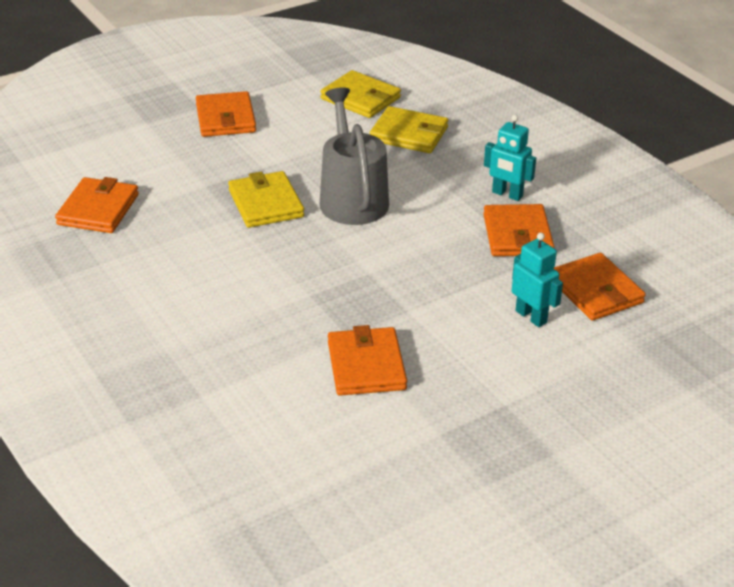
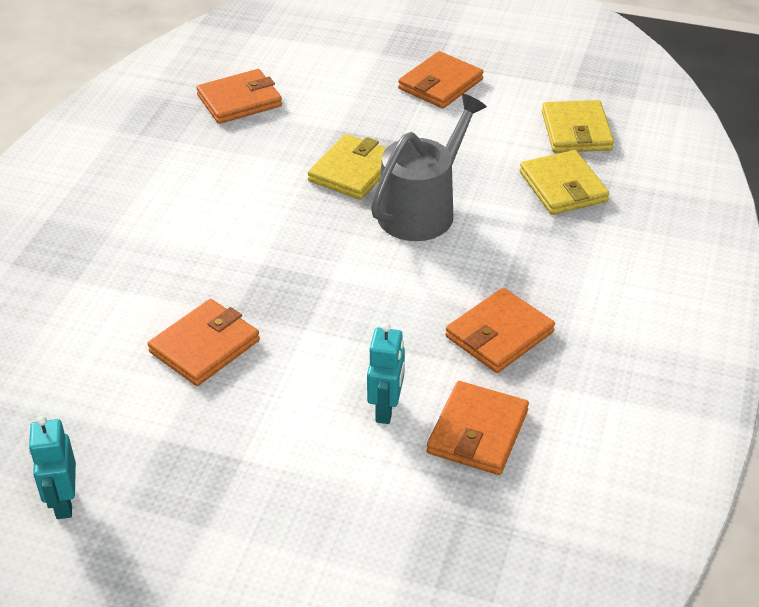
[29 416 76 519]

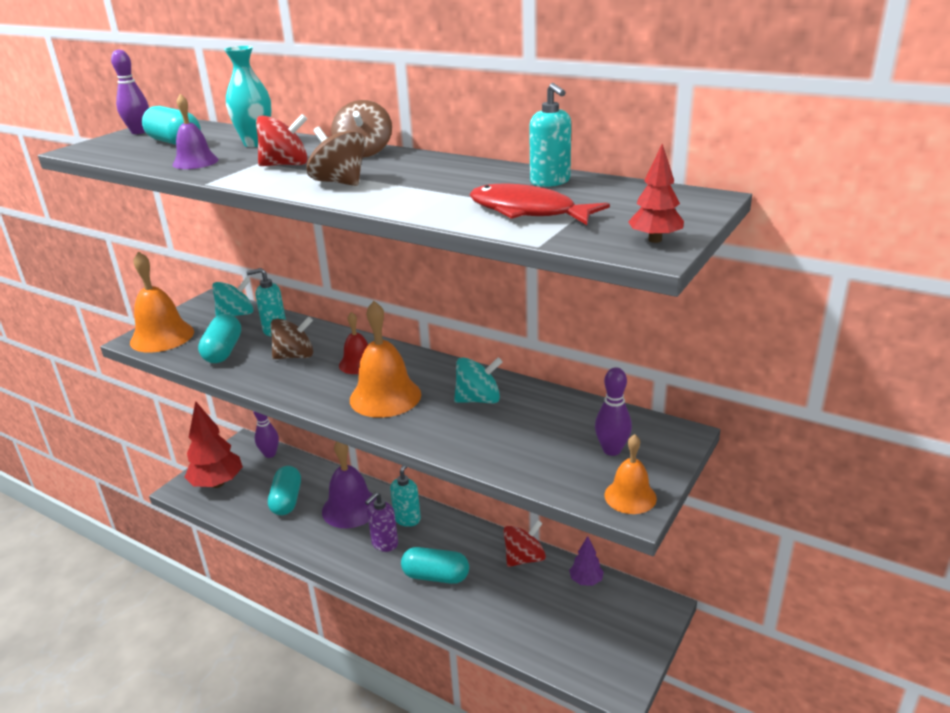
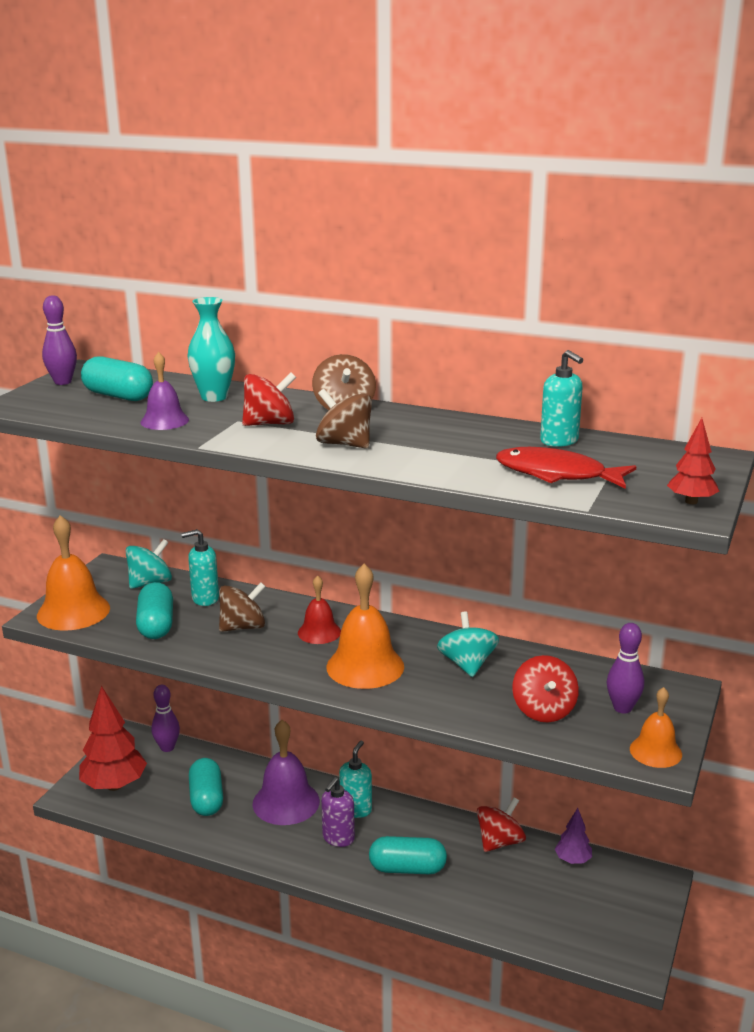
[437 611 499 677]
[512 655 579 722]

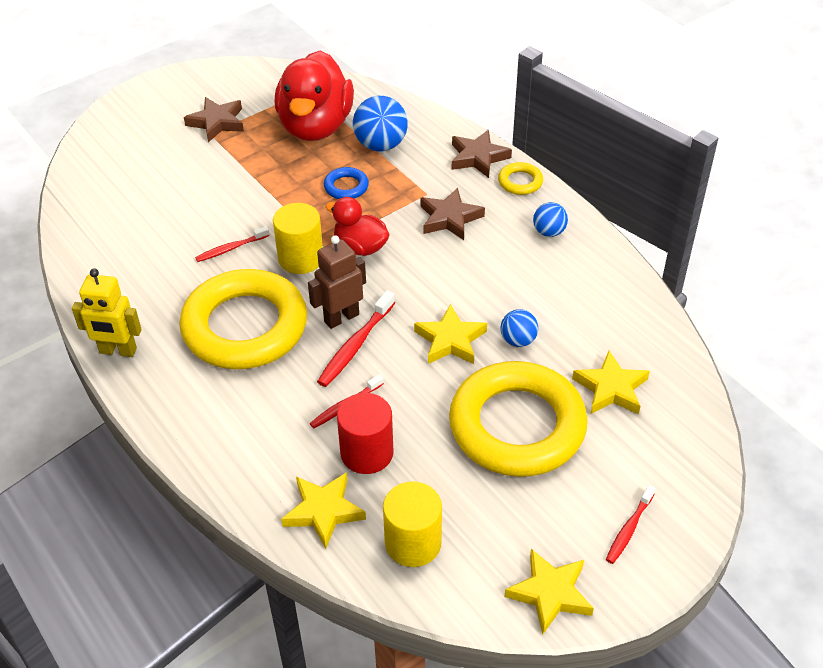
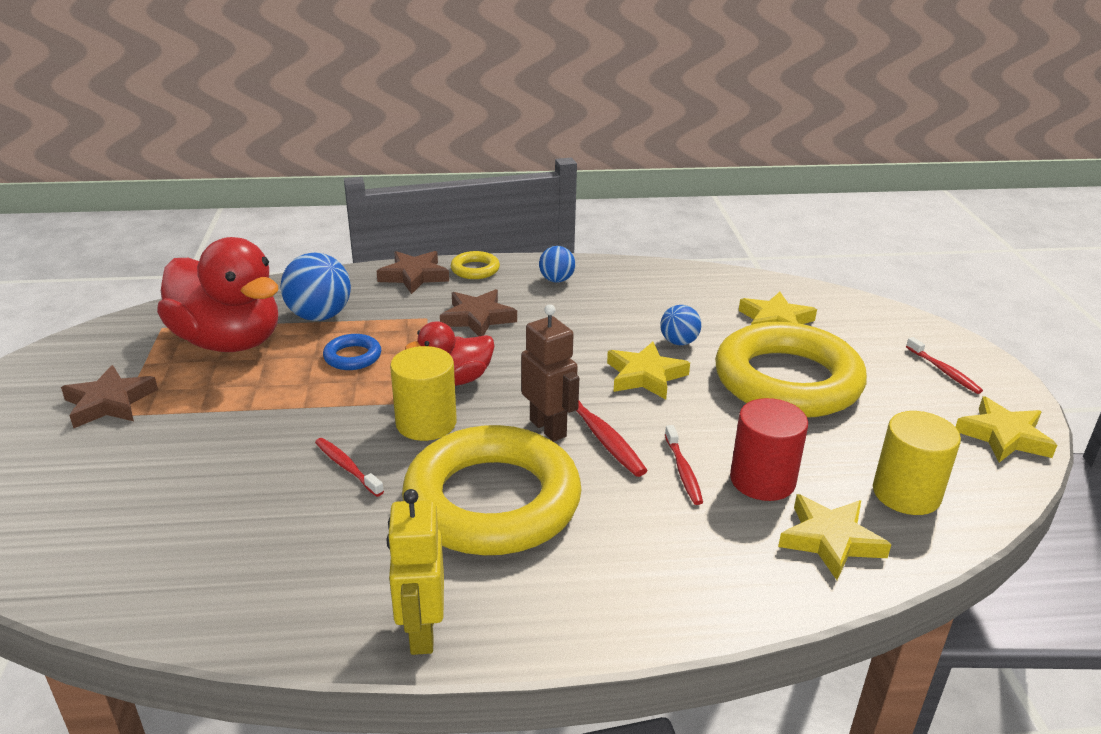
[386 489 444 655]
[315 438 384 497]
[521 304 579 442]

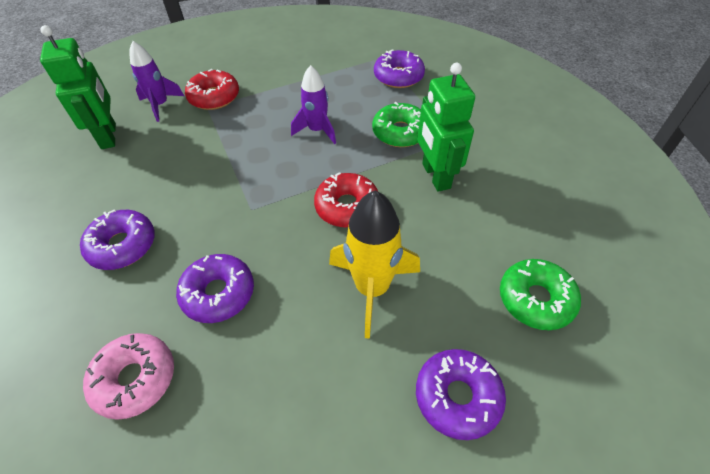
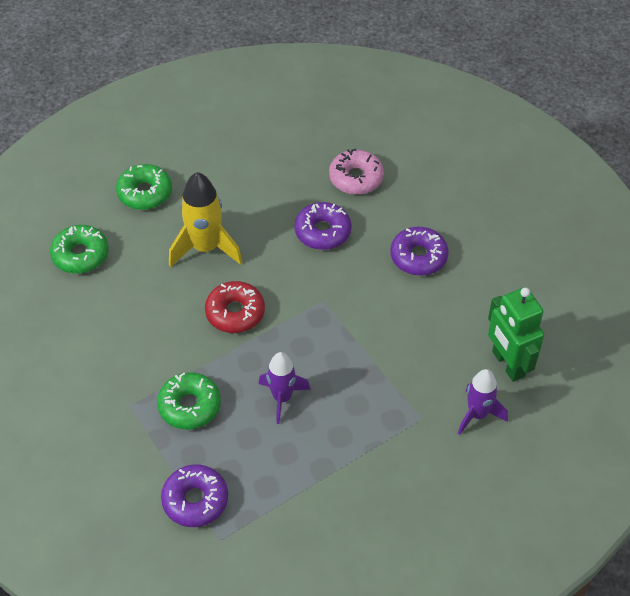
[185 68 239 110] (first image)
[116 164 172 210]
[417 63 475 192] (first image)

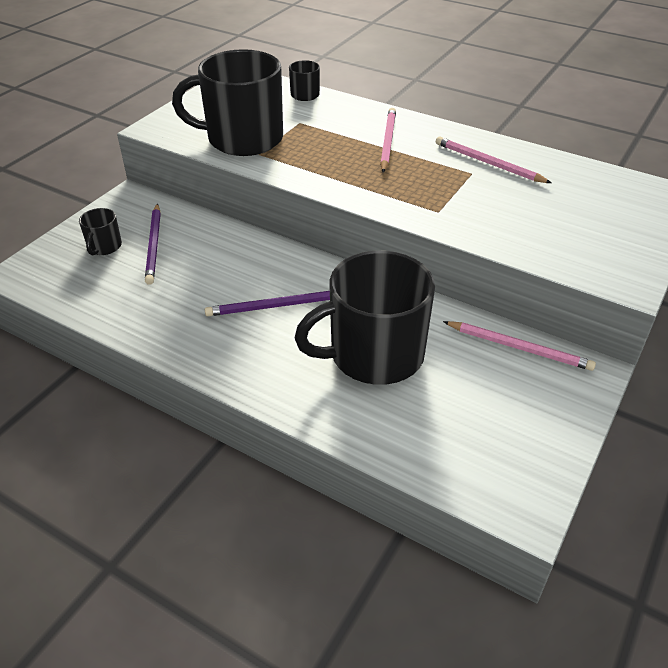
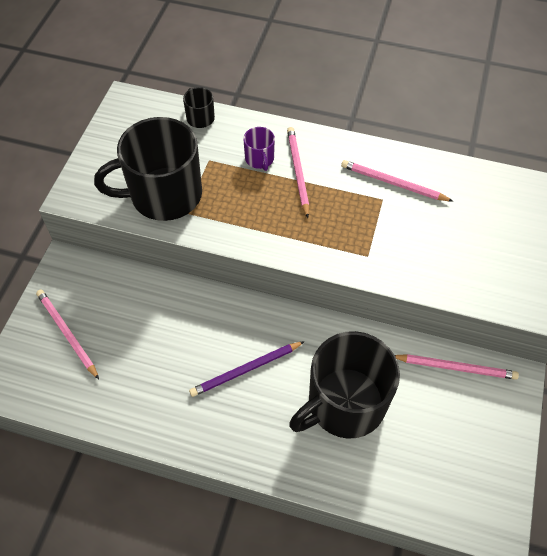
[36 289 99 379]
[145 204 161 285] (first image)
[243 127 275 171]

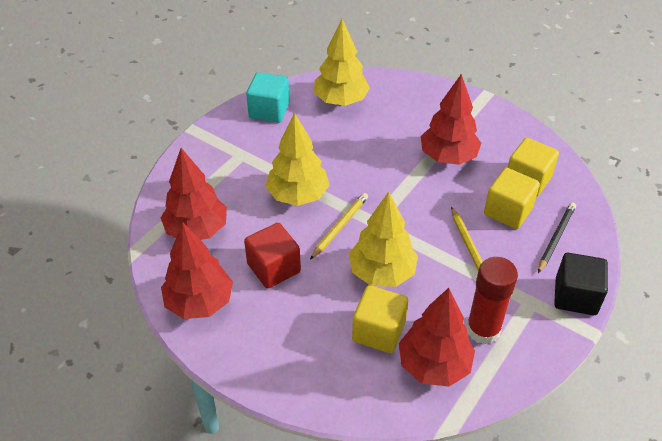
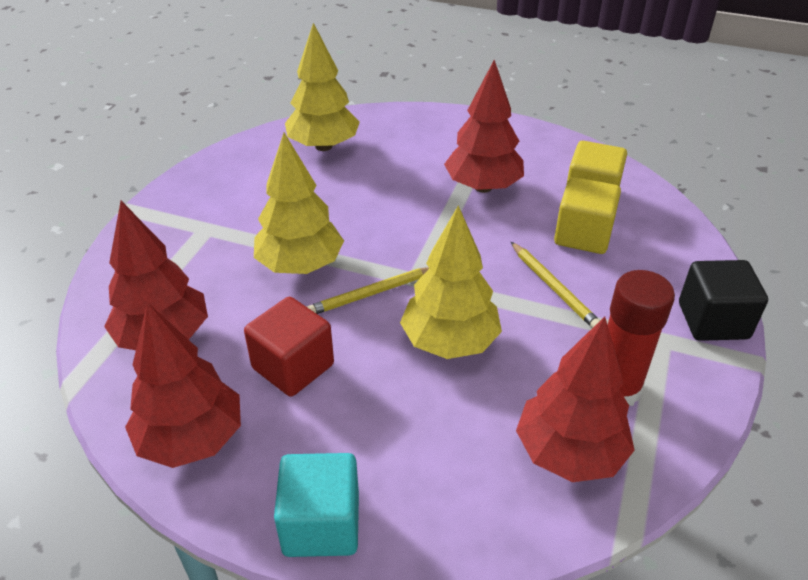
[274 453 359 557]
[307 267 429 314]
[352 285 408 353] (first image)
[538 202 576 273] (first image)

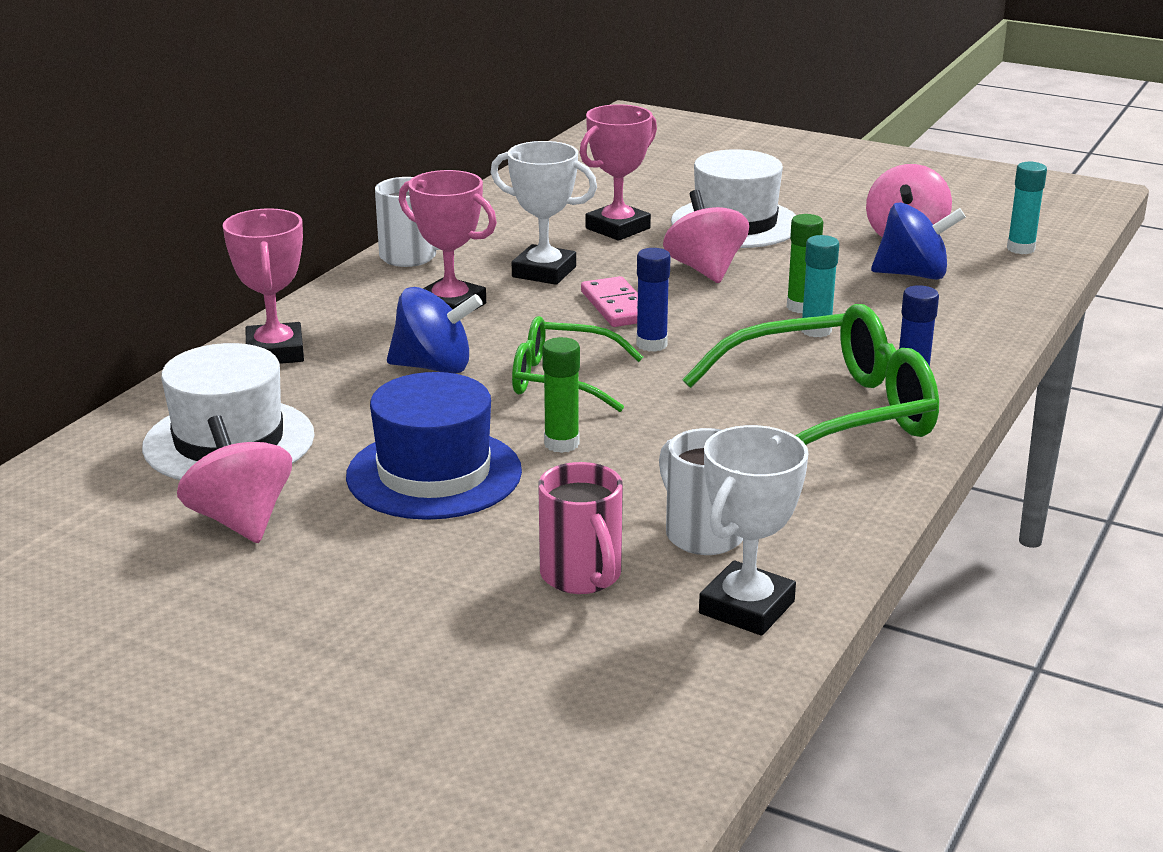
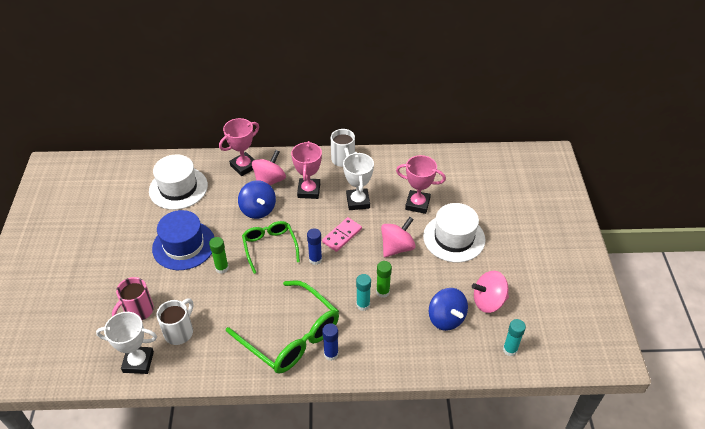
[252 150 286 186]

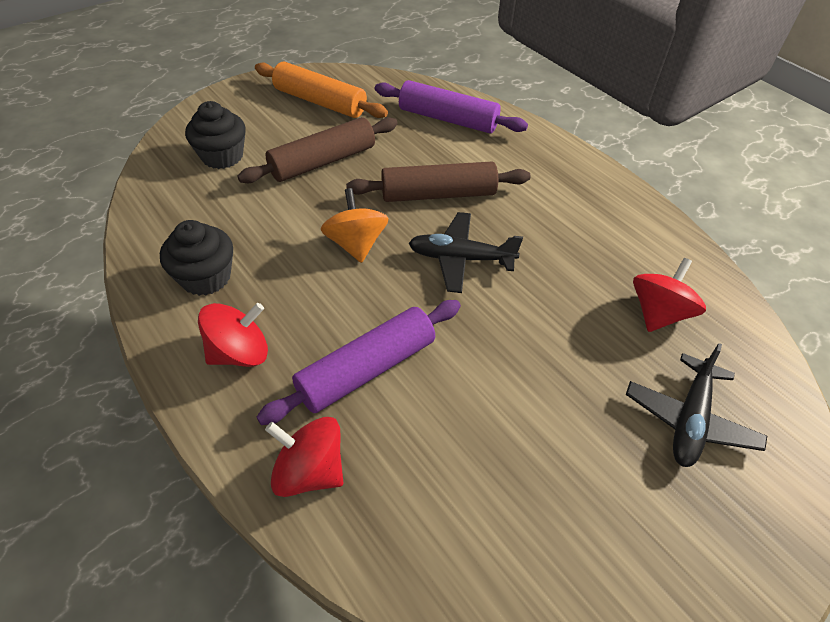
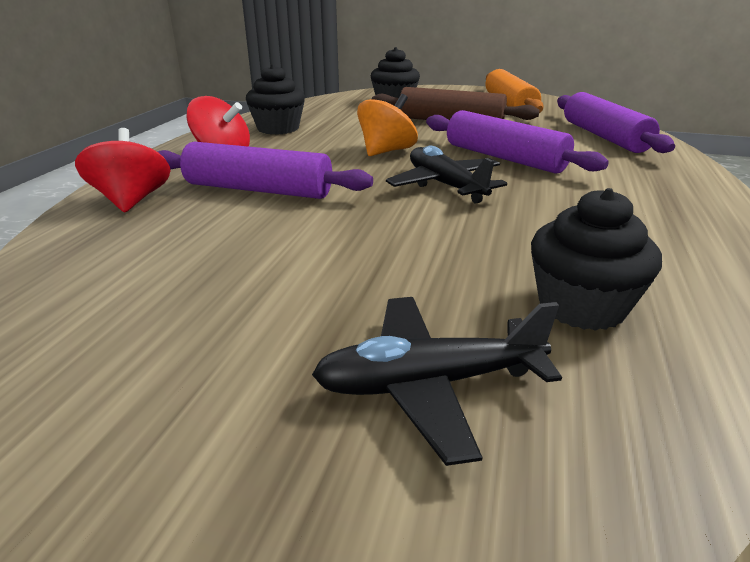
[426 110 609 174]
[531 188 662 331]

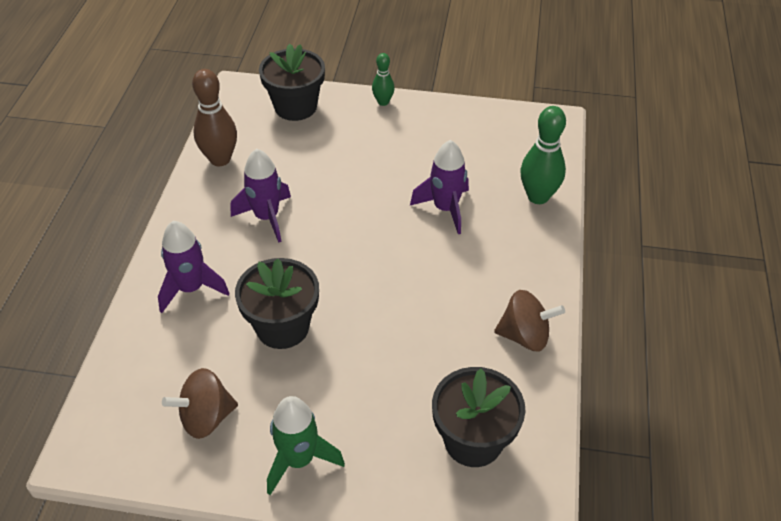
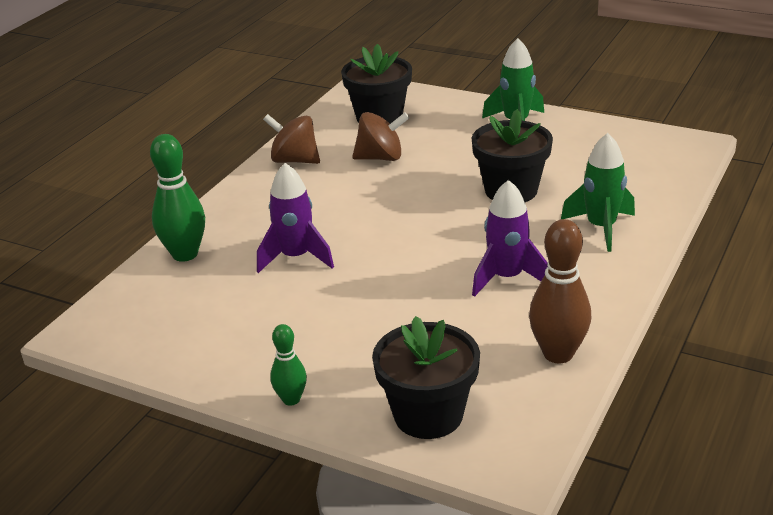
[561 133 635 252]
[352 112 409 161]

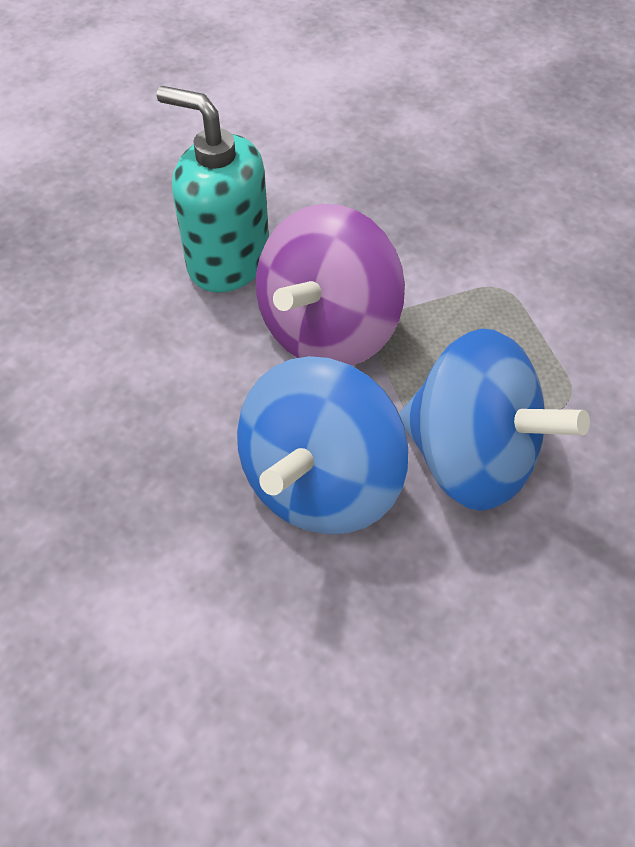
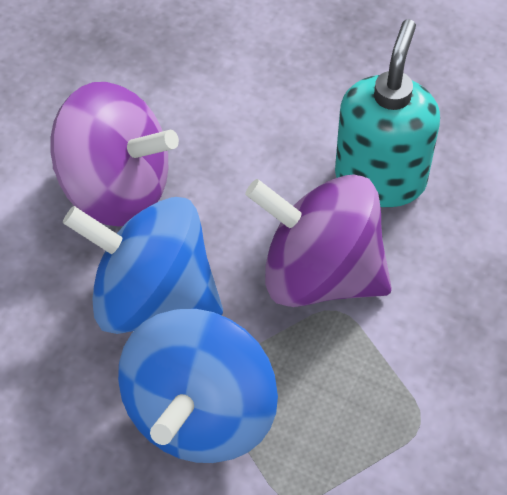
[51 82 179 227]

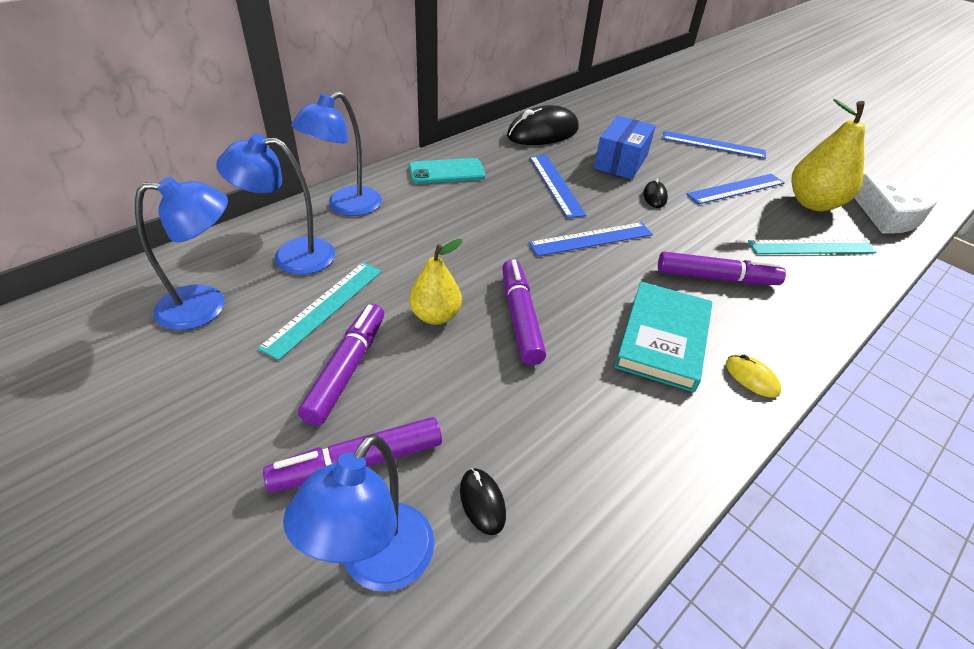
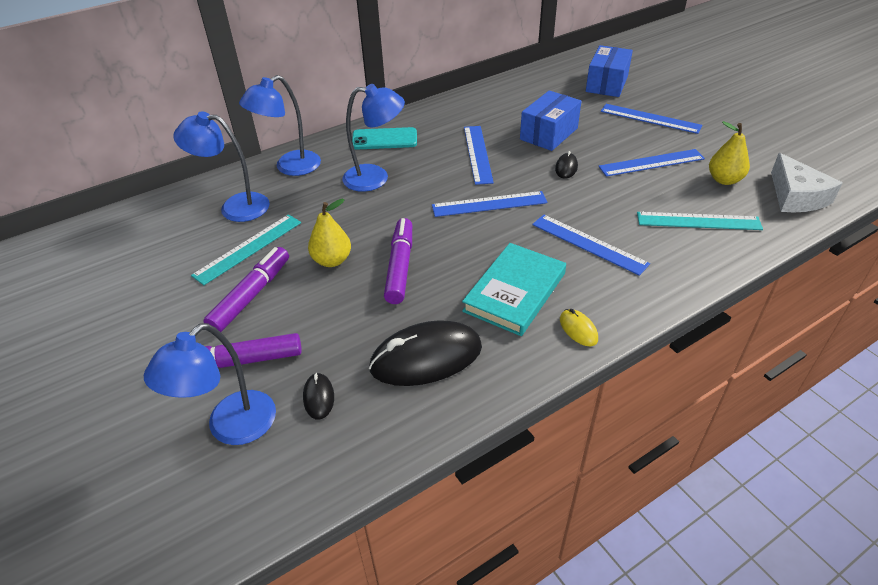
[342 84 405 192]
[369 320 482 386]
[532 214 650 276]
[709 121 750 185]
[586 45 633 97]

